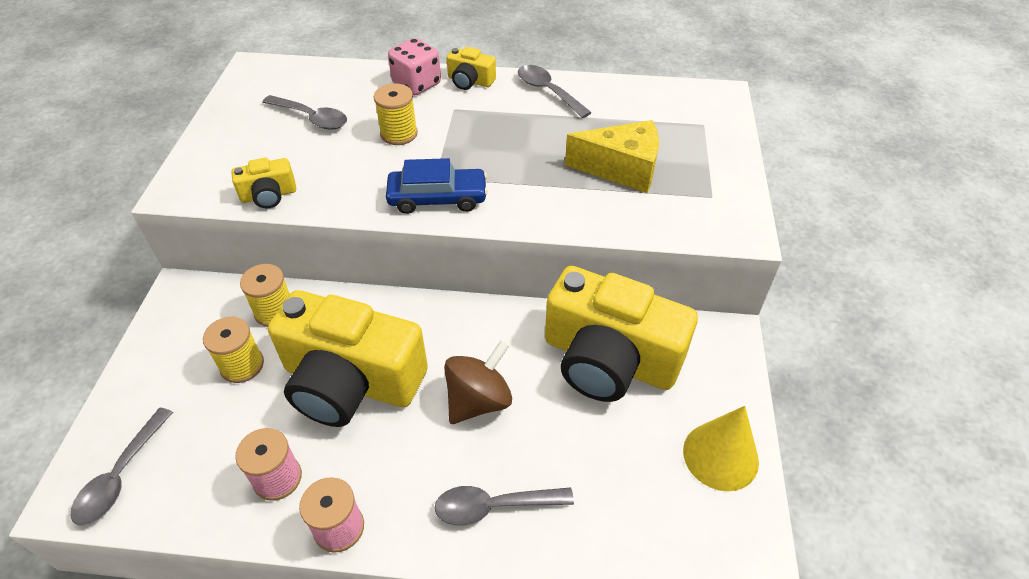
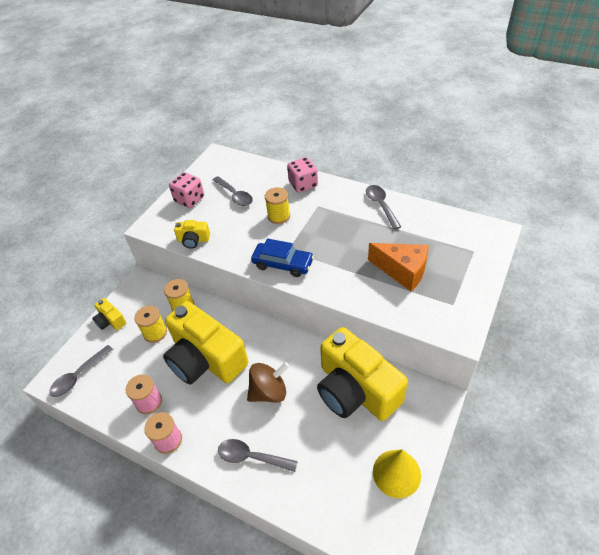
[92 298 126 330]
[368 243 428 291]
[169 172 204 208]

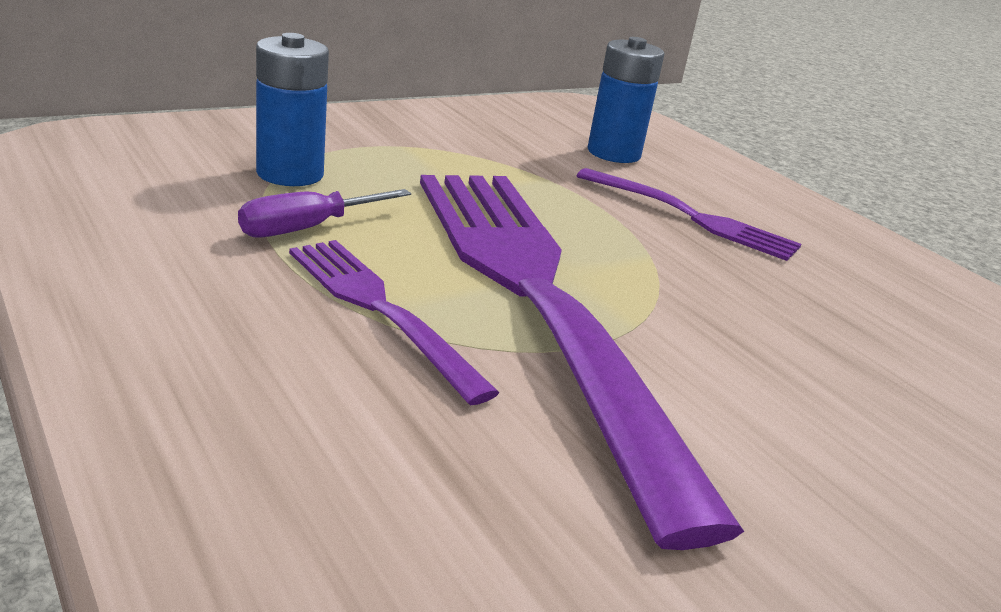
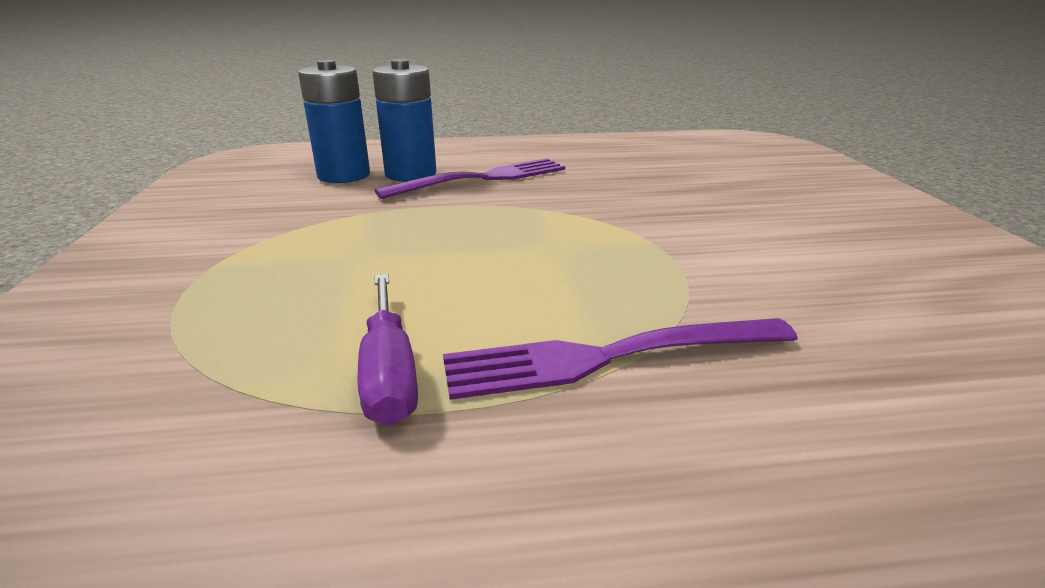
[372 59 436 182]
[420 175 744 550] (first image)

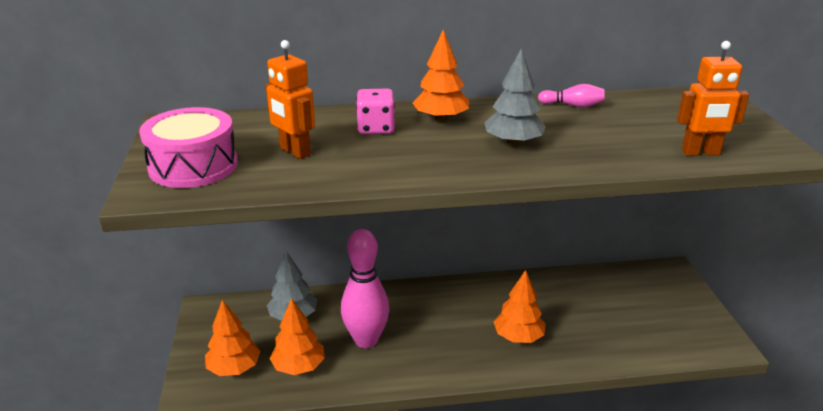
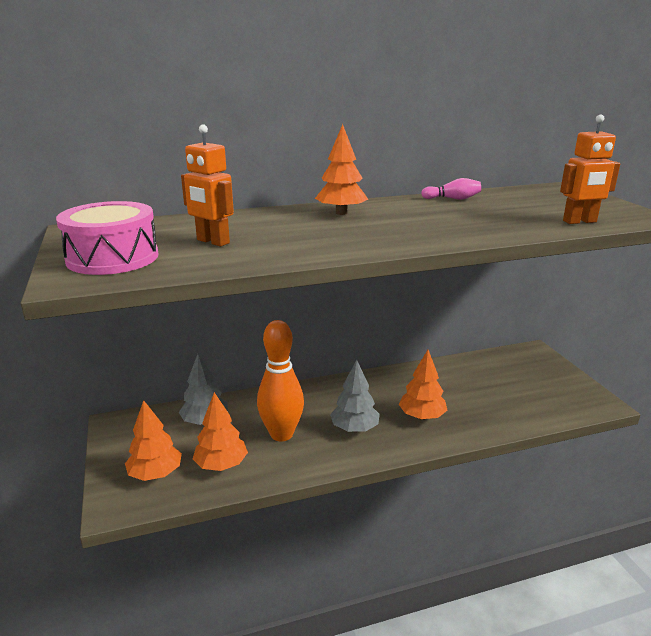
[257 320 304 441]
[356 89 395 134] (first image)
[330 360 380 432]

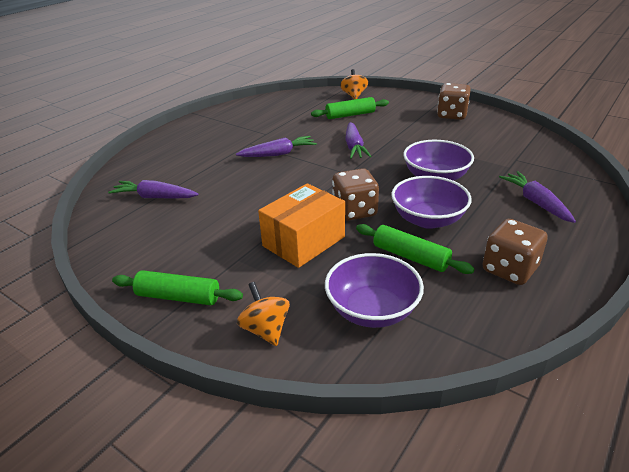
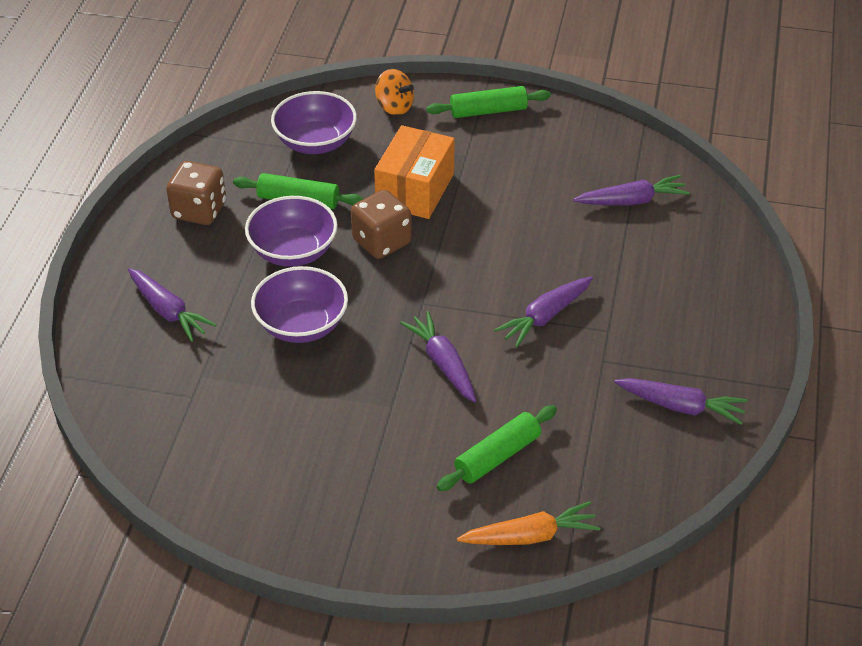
[457 501 600 545]
[437 83 471 120] (first image)
[614 378 748 425]

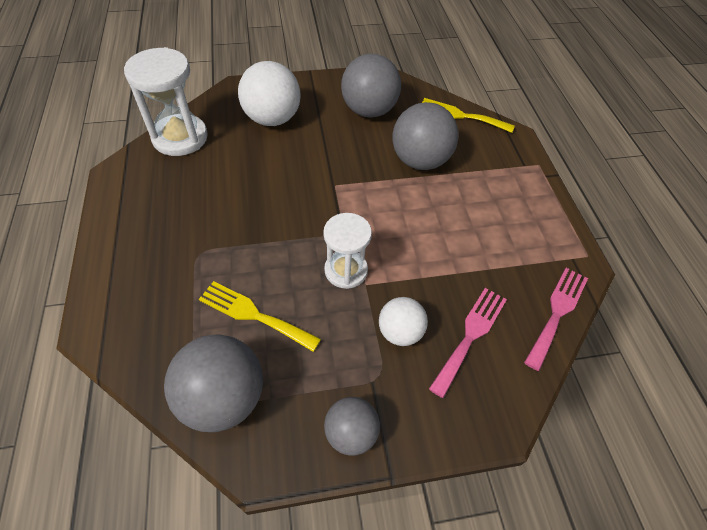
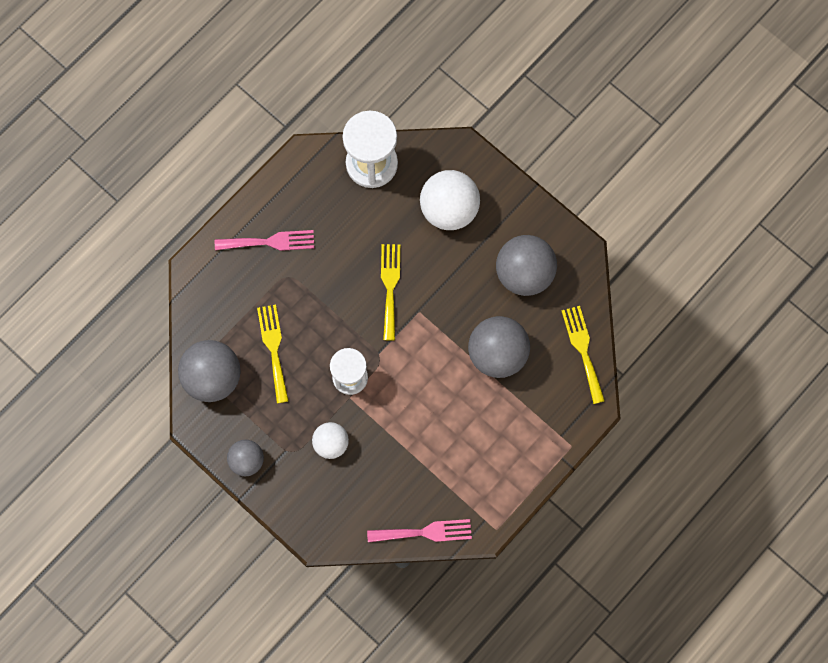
[215 230 314 251]
[381 244 400 340]

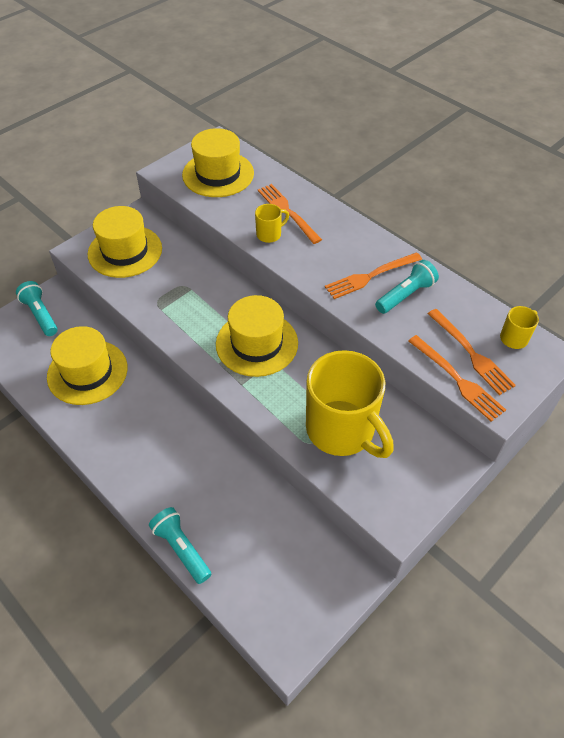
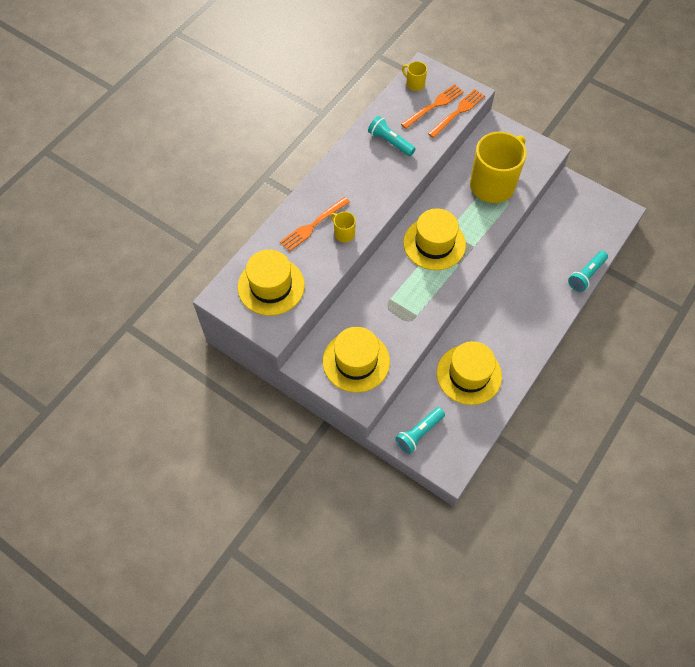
[325 252 422 299] (first image)

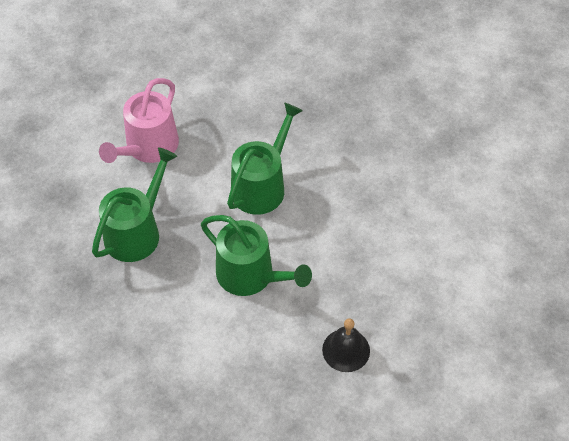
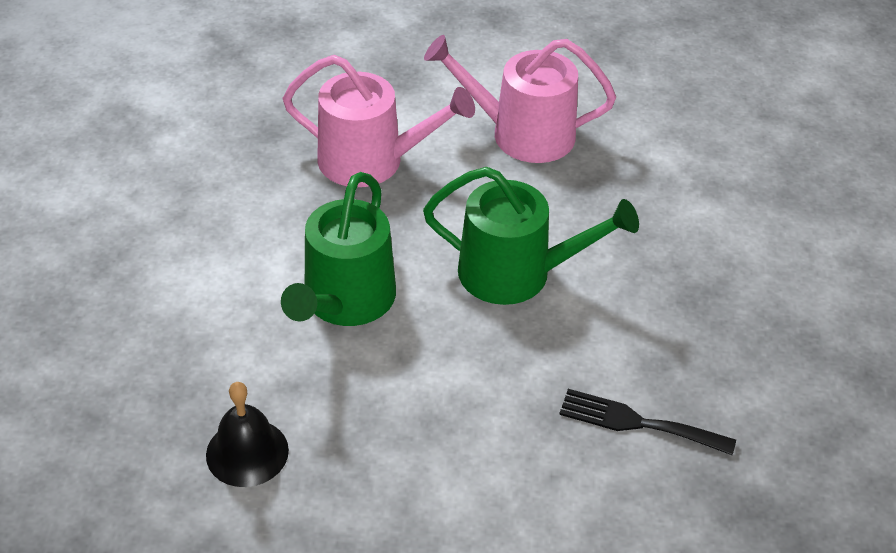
[282 55 475 187]
[559 389 736 455]

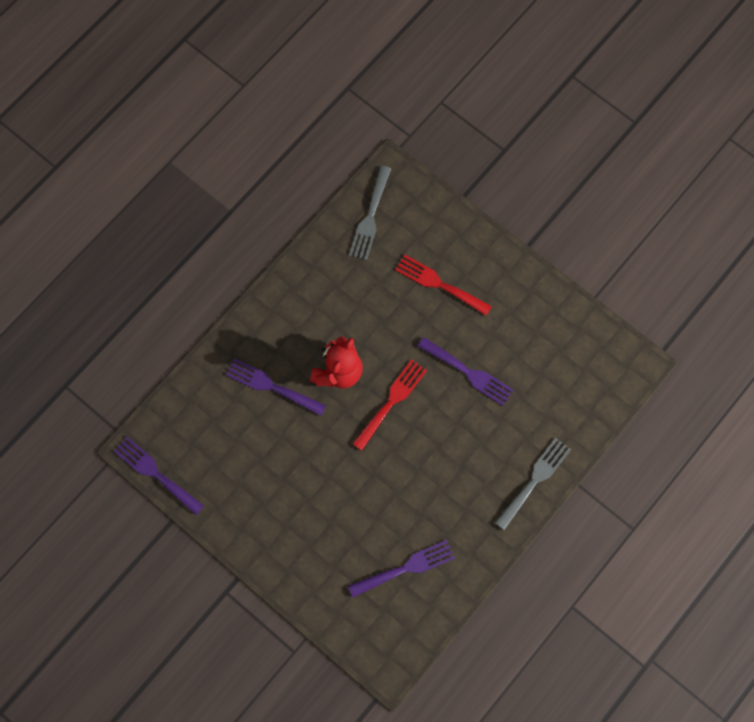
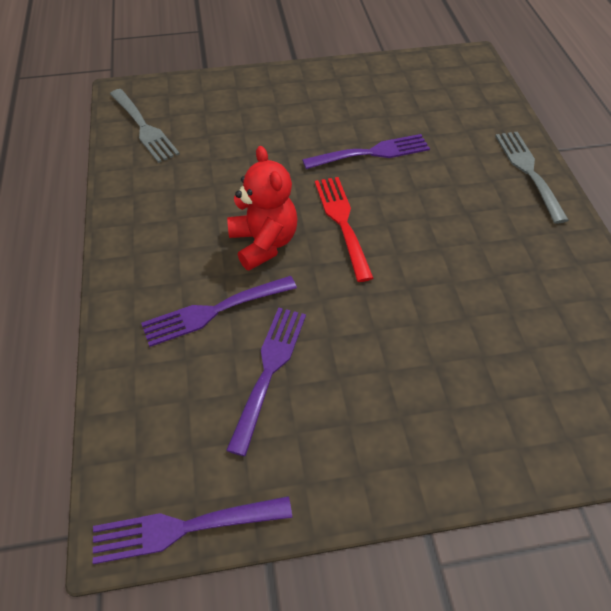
[226 307 306 456]
[395 255 492 316] (first image)

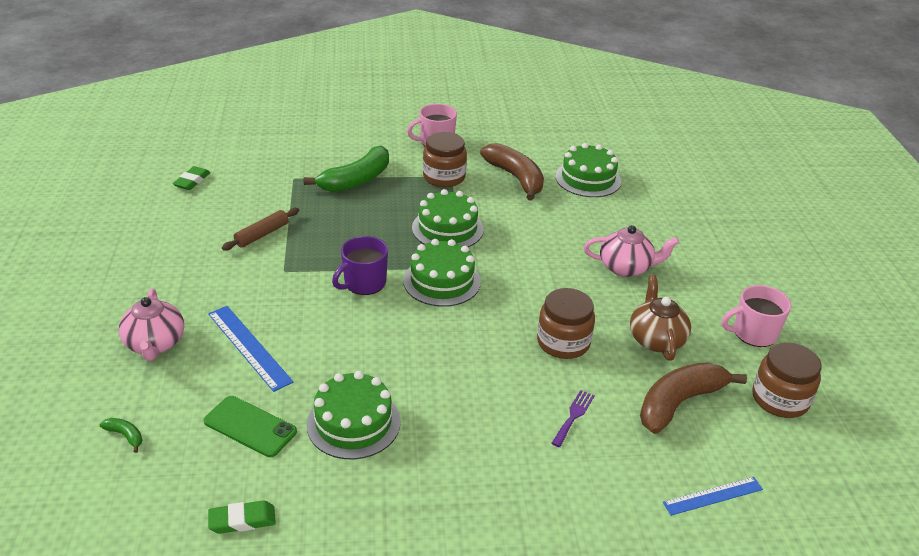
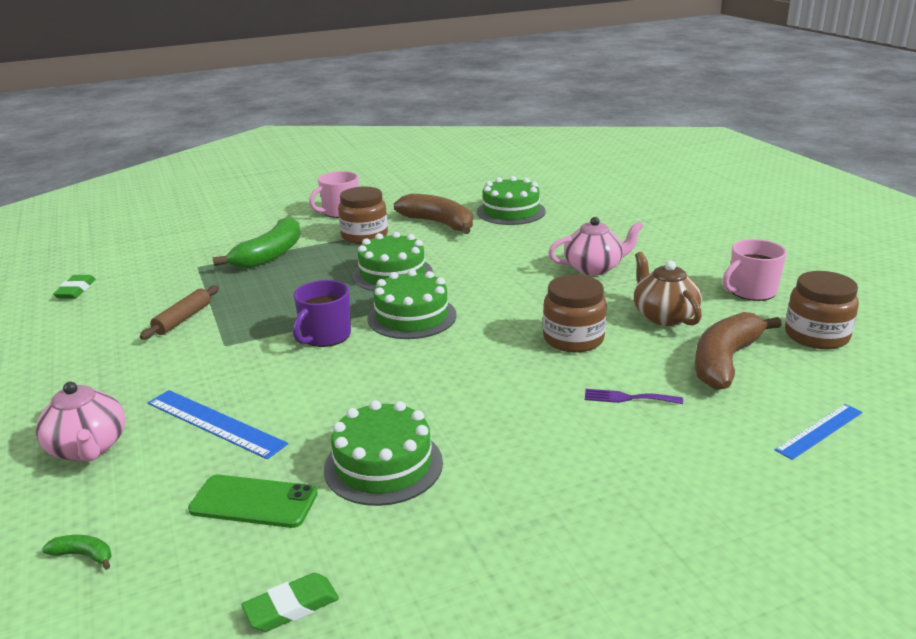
[585 389 683 404]

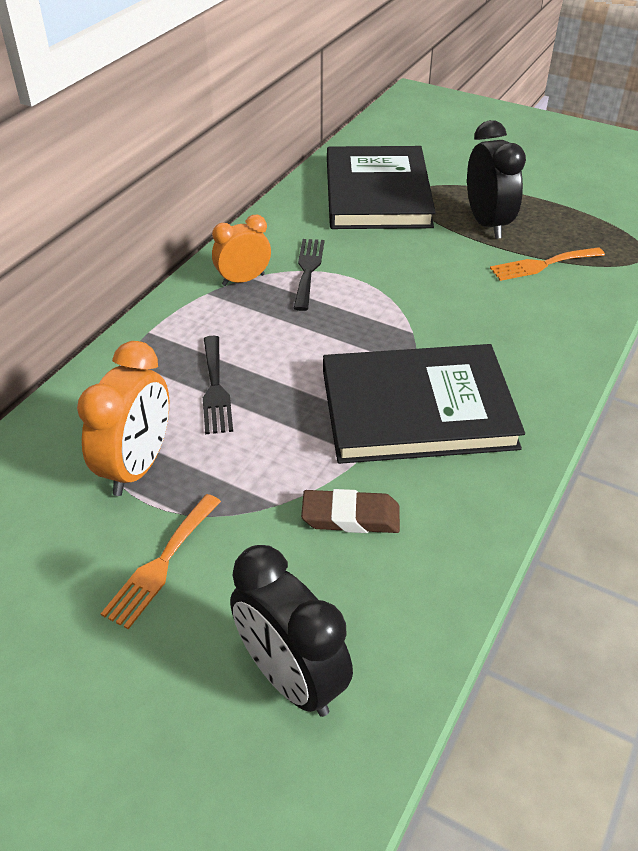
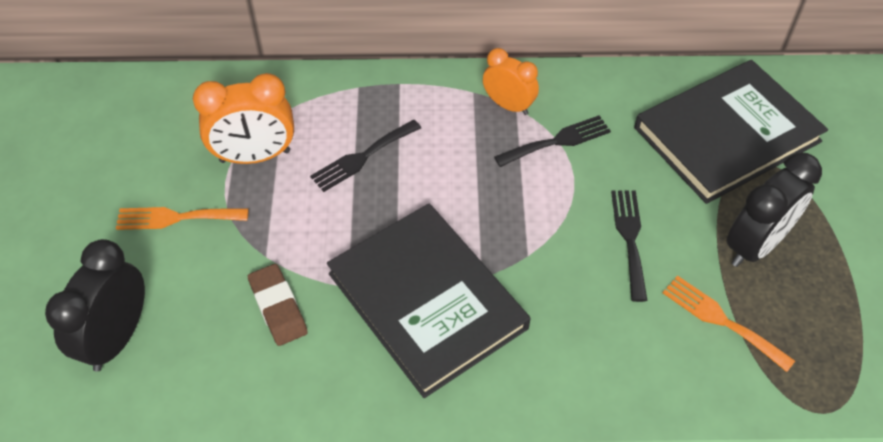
[611 190 648 302]

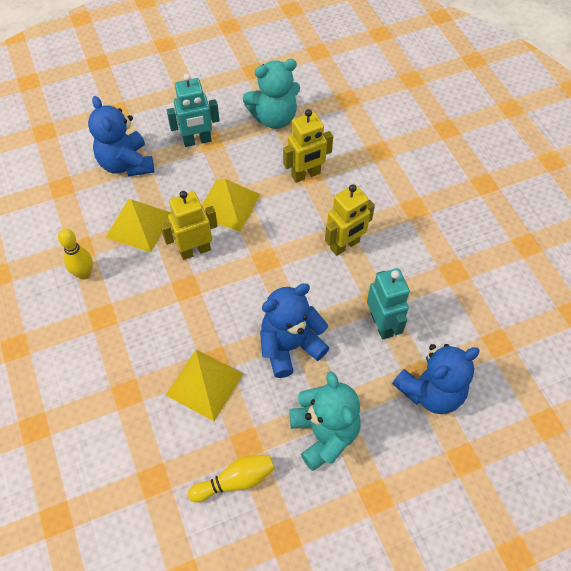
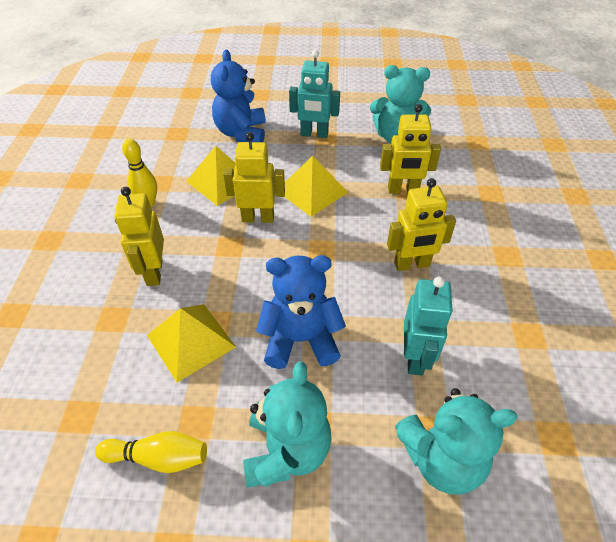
[395 388 518 495]
[114 187 164 286]

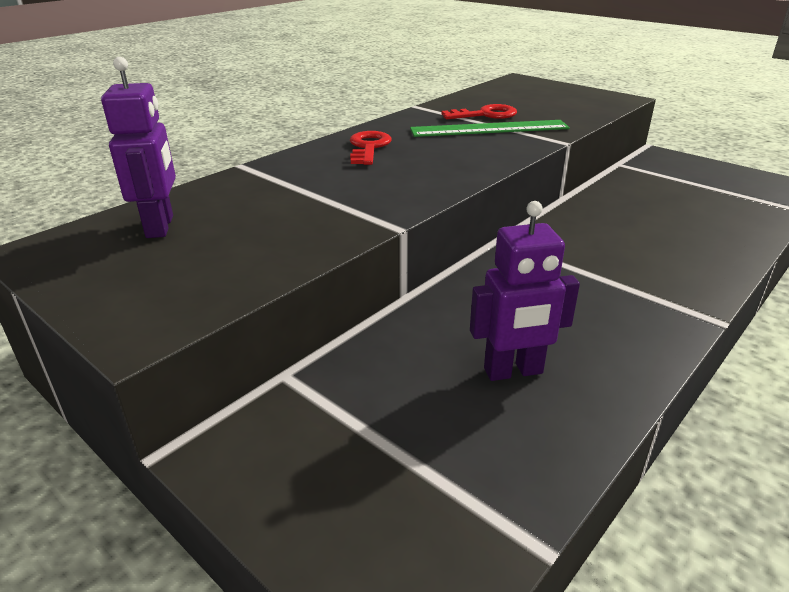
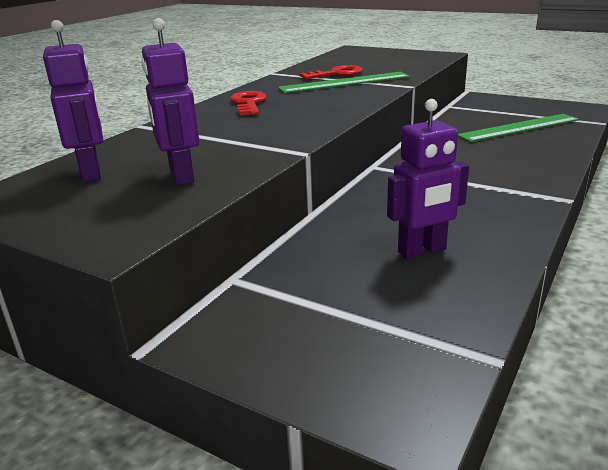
[141 18 199 186]
[458 114 579 142]

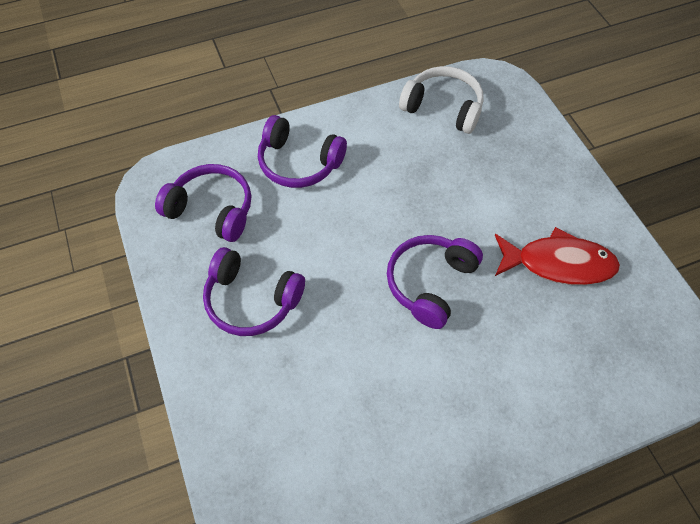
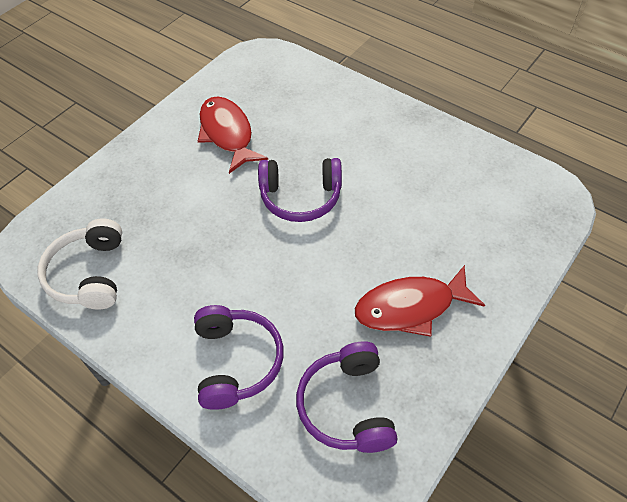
[355 265 485 337]

